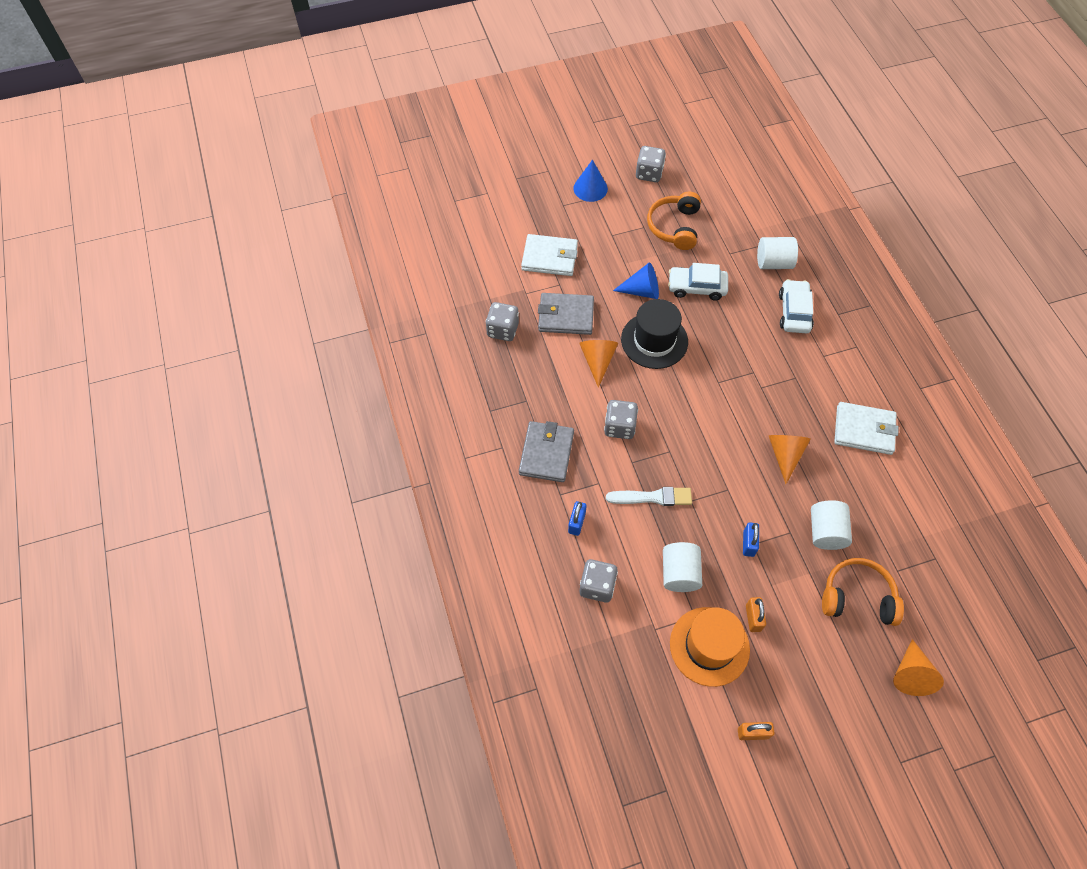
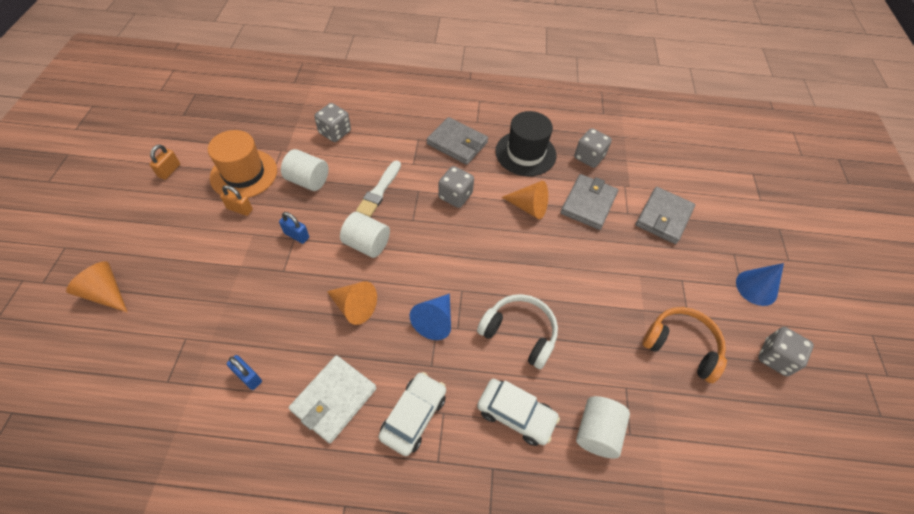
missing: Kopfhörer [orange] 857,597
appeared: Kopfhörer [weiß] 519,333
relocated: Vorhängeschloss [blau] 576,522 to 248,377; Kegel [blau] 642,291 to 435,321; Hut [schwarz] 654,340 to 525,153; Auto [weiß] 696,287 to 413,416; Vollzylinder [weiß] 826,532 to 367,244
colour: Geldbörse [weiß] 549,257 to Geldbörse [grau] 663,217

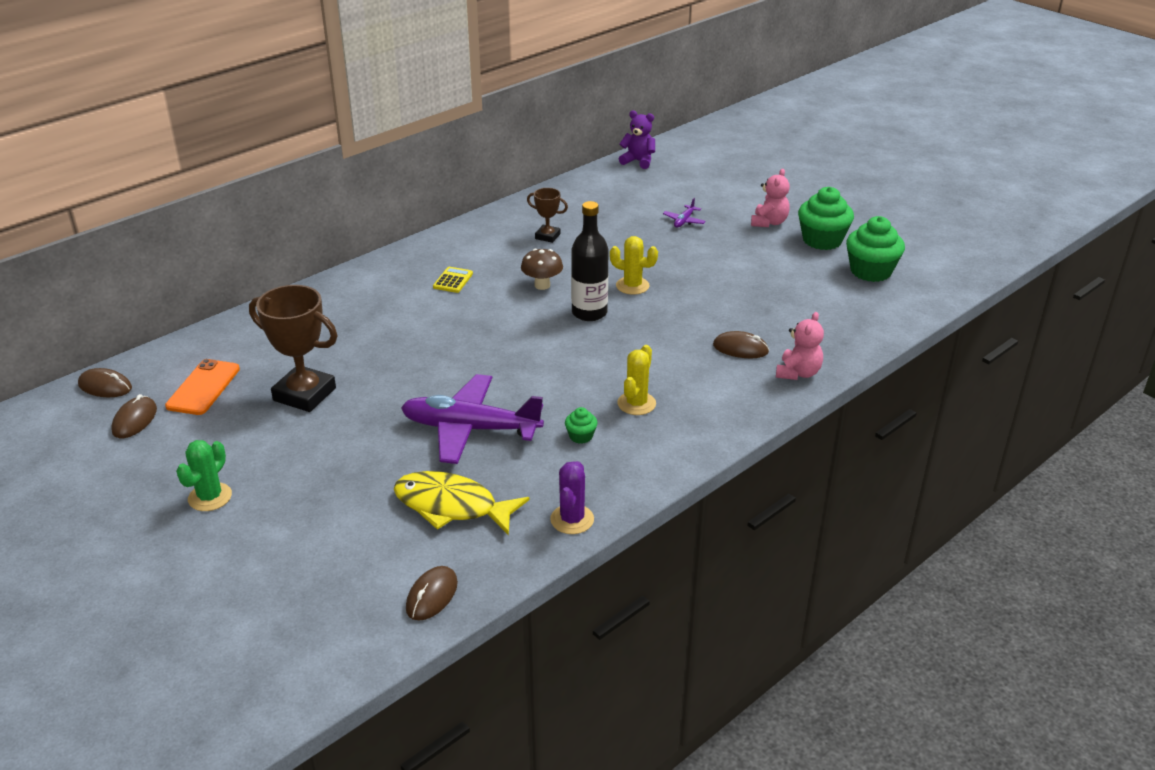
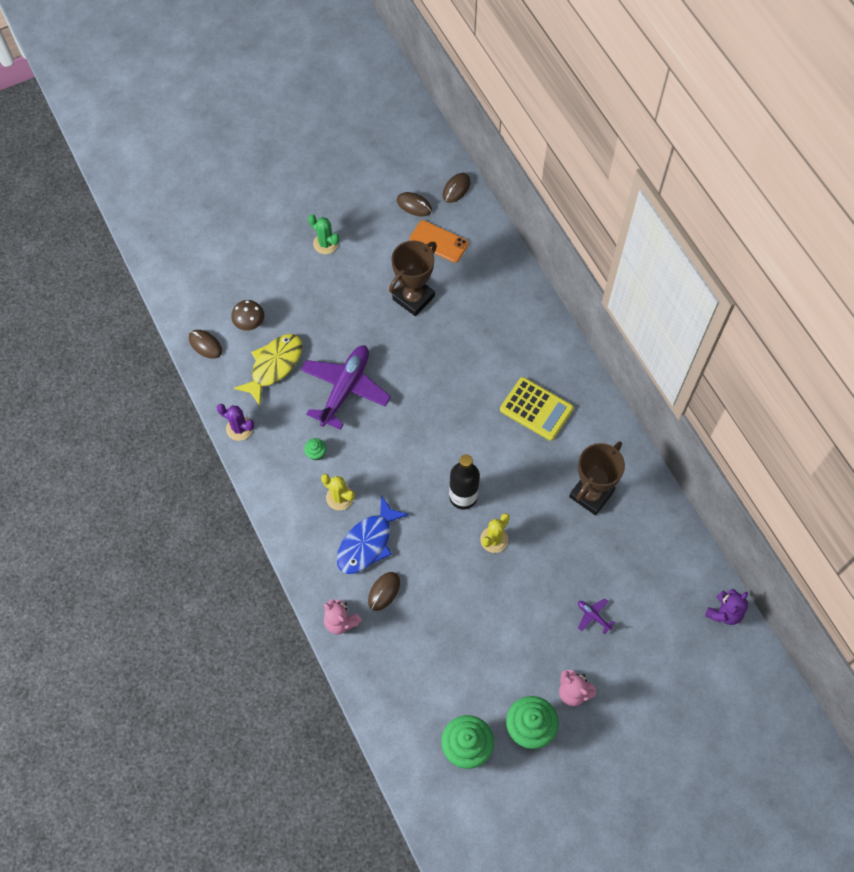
appeared: Fisch [blau] 368,543
relocated: Pilz [braun] 542,285 to 250,324
size: Taschenrechner [gelb] 453,280 = 536,409 x1.95; Pokal [braun] 547,236 = 591,494 x1.90

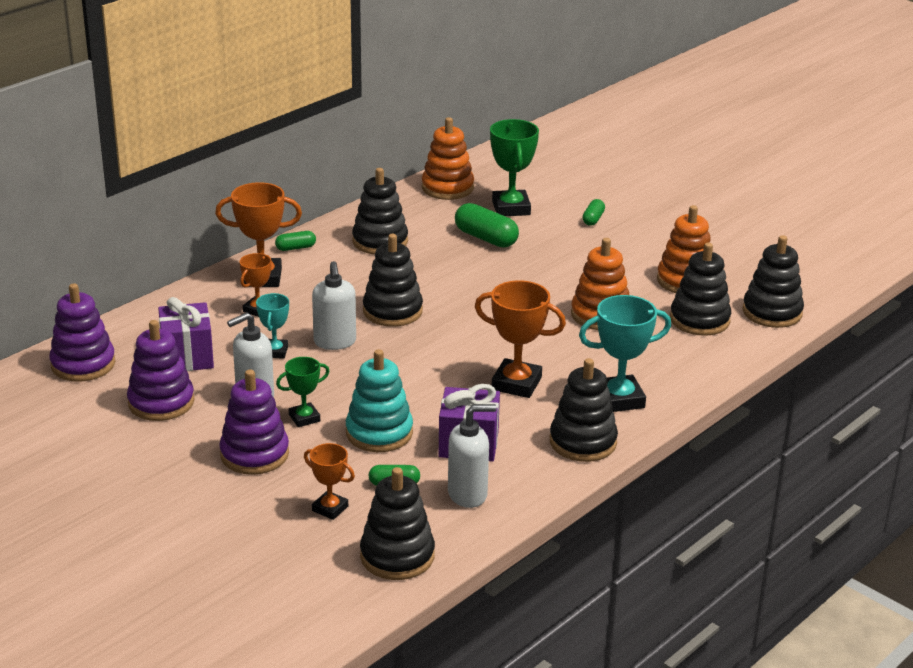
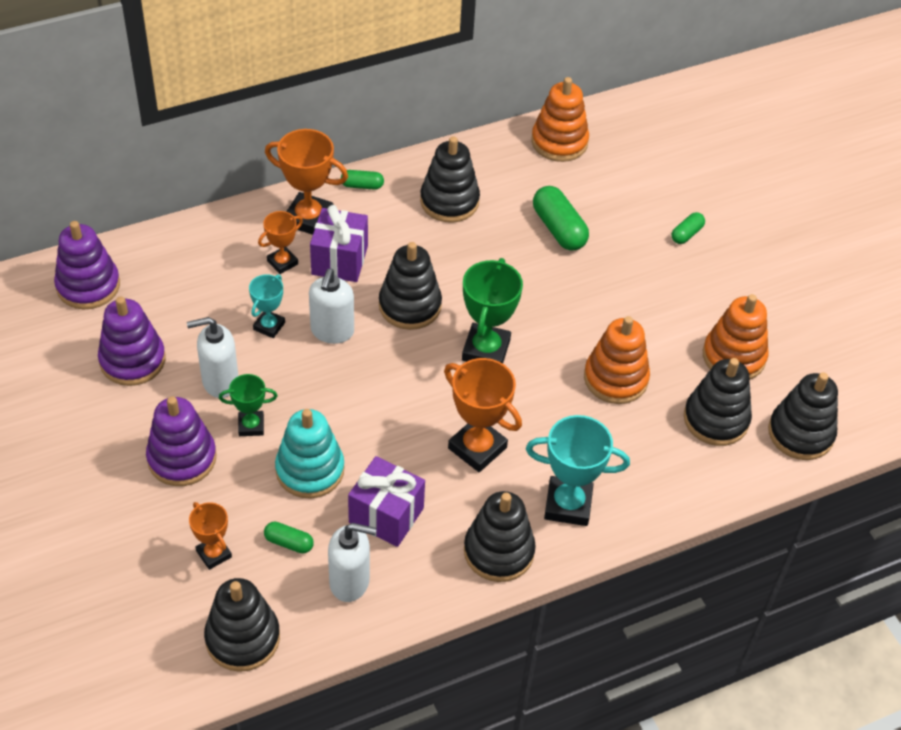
relocated: Geschenk [lila] 187,357 to 339,260; Pokal [grün] 511,208 to 486,350

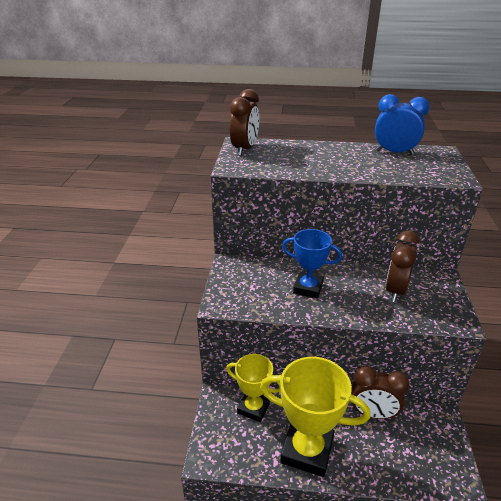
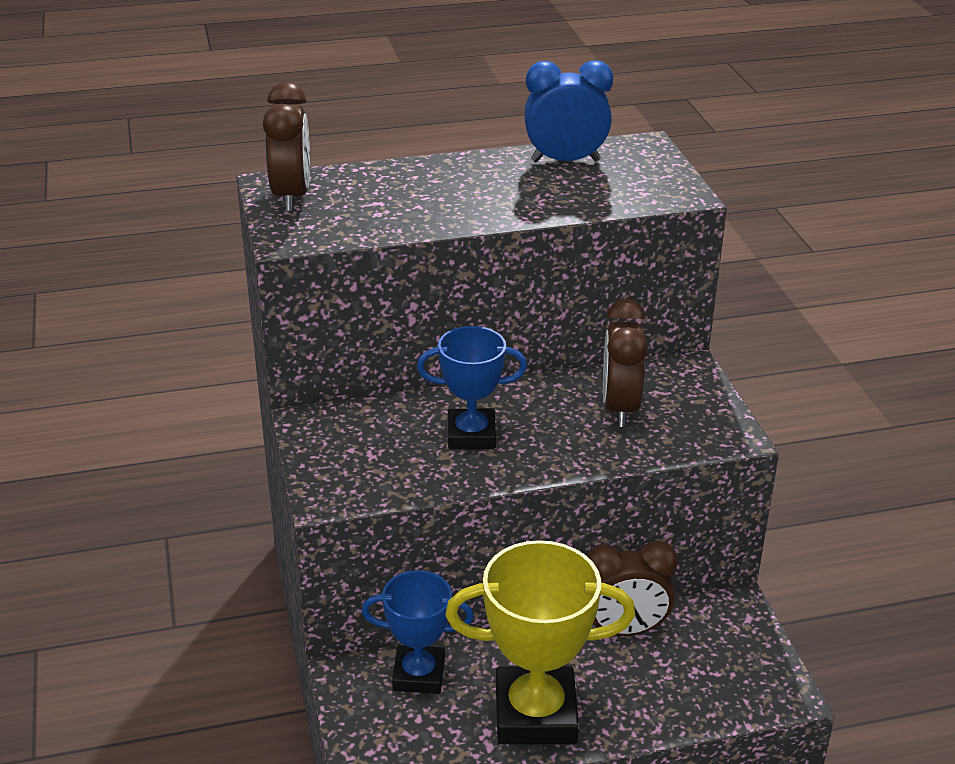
colour: Pokal [gelb] 253,408 to Pokal [blau] 419,675

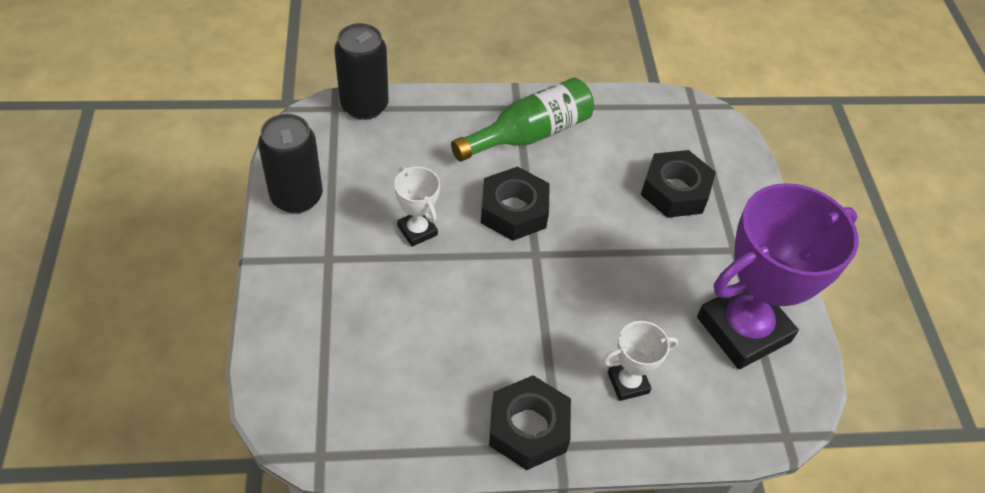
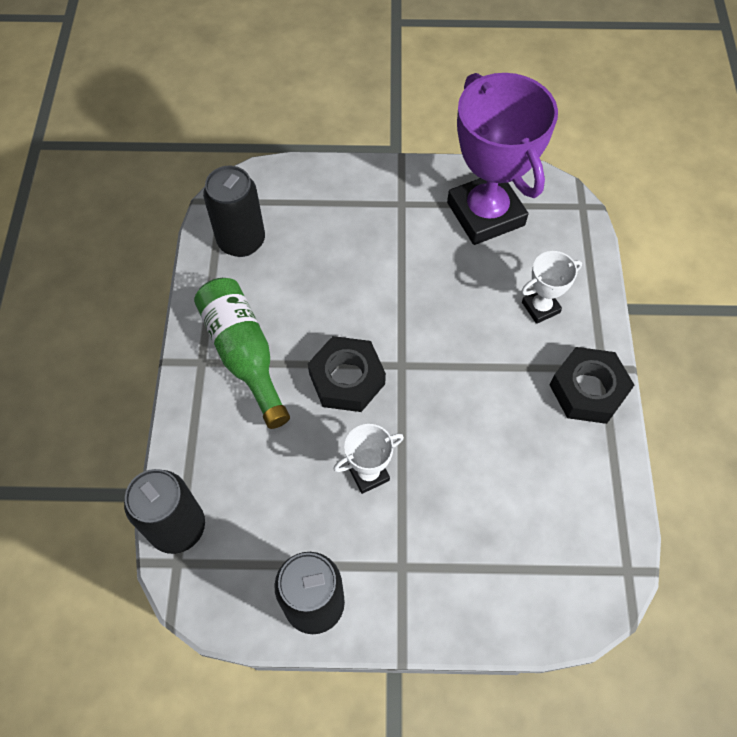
missing: Sechskantmutter [schwarz] 675,191
appeared: Dose [schwarz] 241,241
spun: Pokal [weiß] 628,383 = 540,307 75 degrees clockwise

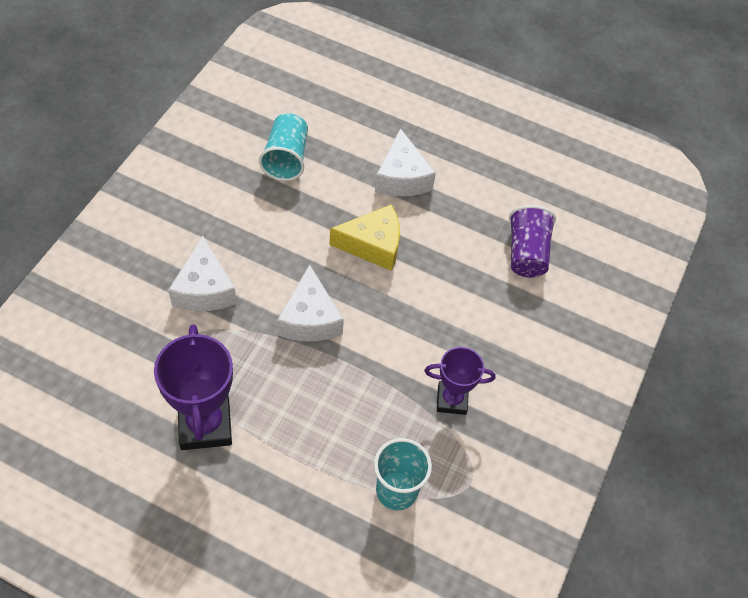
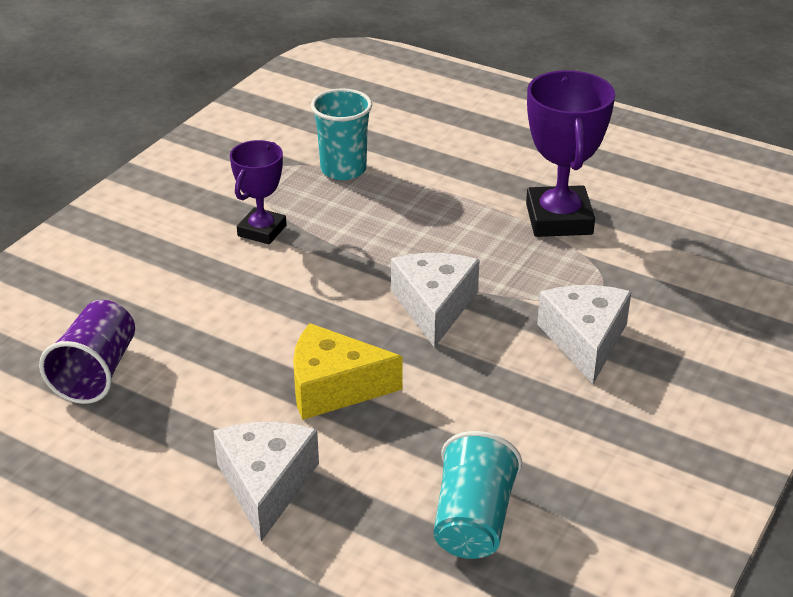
spun: Pokal [lila] 452,400 = 262,231 75 degrees counterclockwise

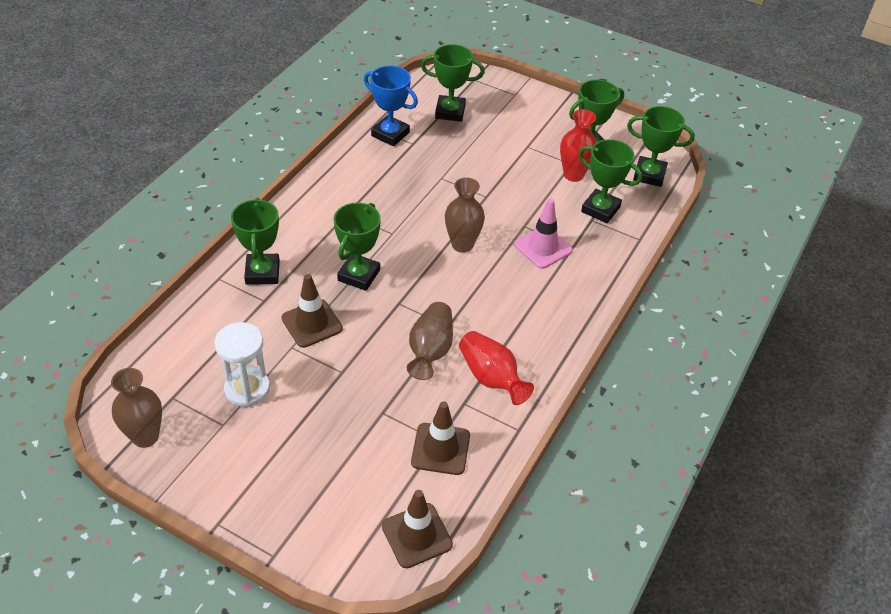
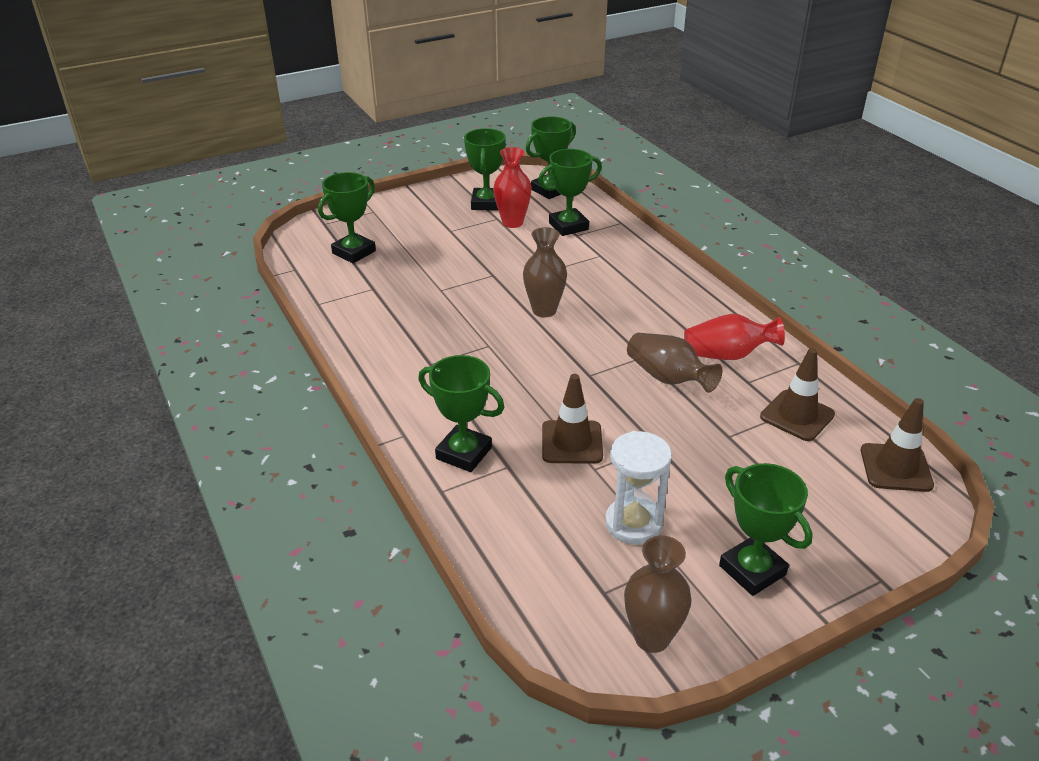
missing: Pokal [blau] 390,134; Leitkegel [rosa] 543,247
relocated: Pokal [grün] 359,275 to 752,570

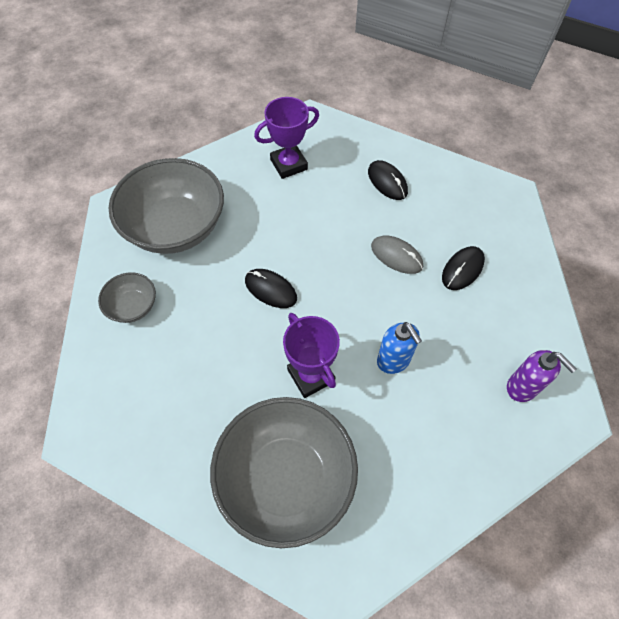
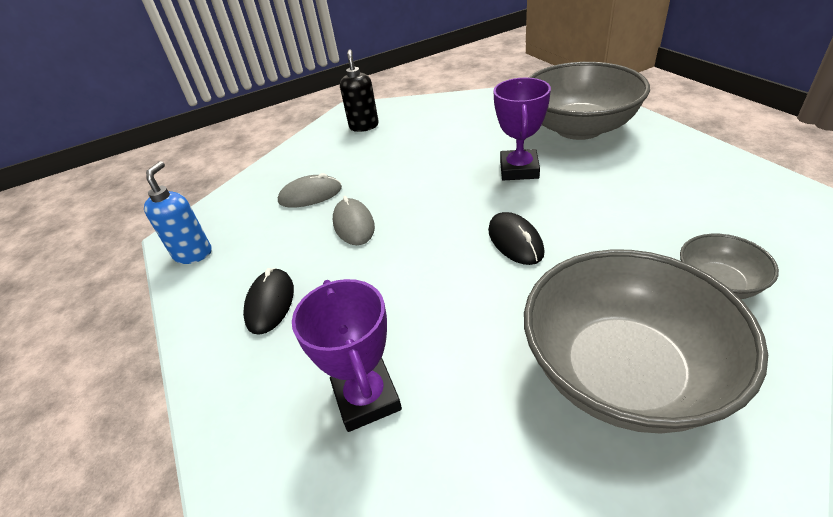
relocated: Seifenspender [blau] 393,361 to 193,254
colour: Computermaus [schwarz] 462,269 to Computermaus [grau] 310,195; Seifenspender [lila] 522,388 to Seifenspender [schwarz] 364,126
spun: Pokal [lila] 289,164 = 367,398 60 degrees clockwise

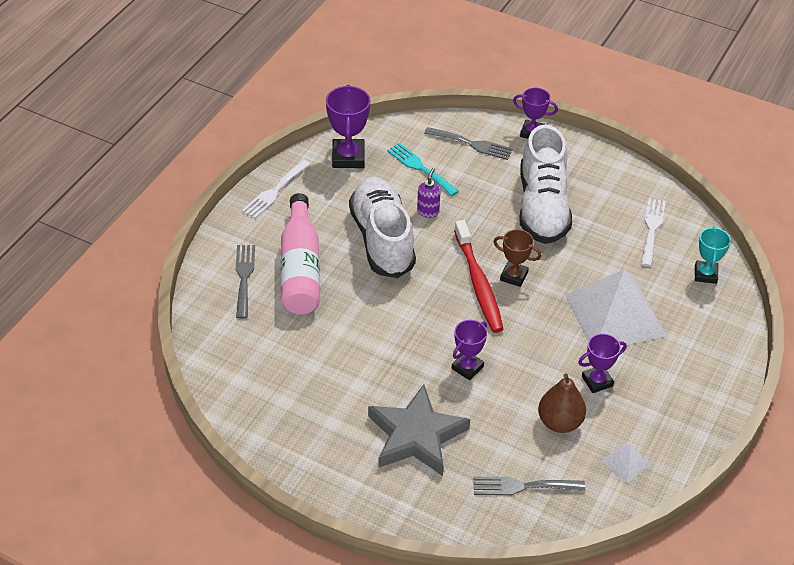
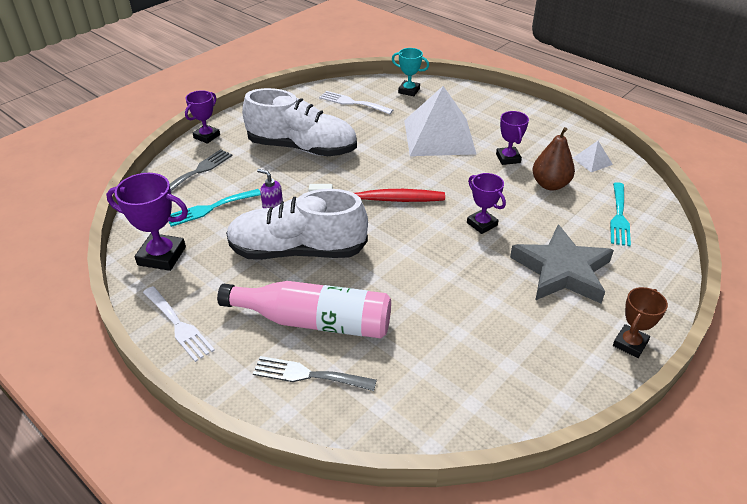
relocated: Pokal [braun] 514,276 to 630,344
colour: Gabel [grau] 523,486 to Gabel [türkis] 619,217

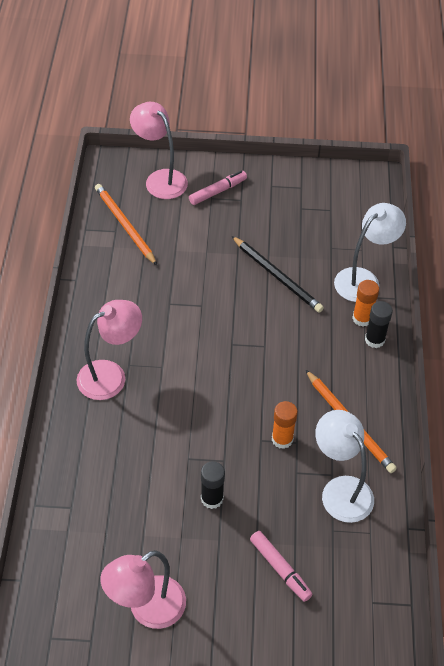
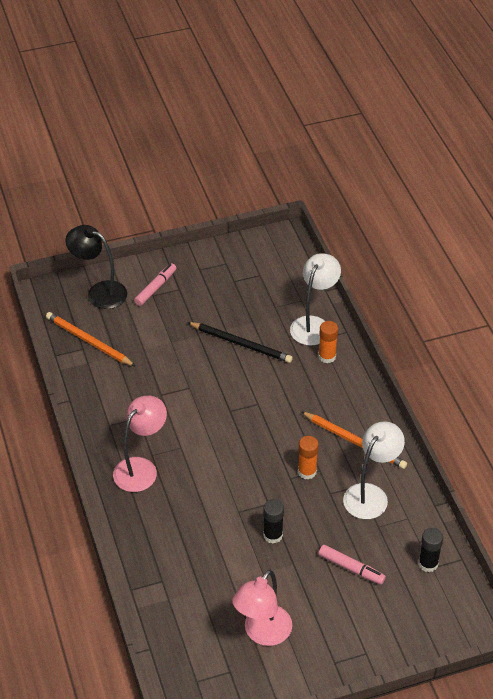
relocated: Klebestift [schwarz] 374,340 to 428,564
colour: Lampe [rosa] 160,179 to Lampe [schwarz] 99,292
spun: Lampe [weiß] 340,490 = 370,494 90 degrees clockwise

